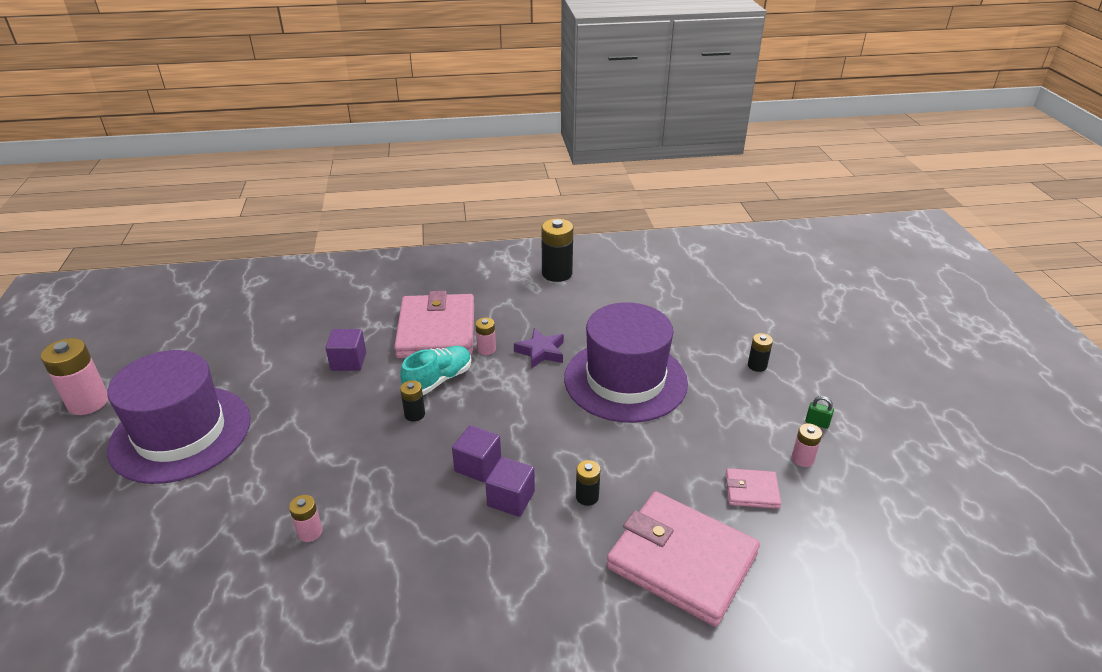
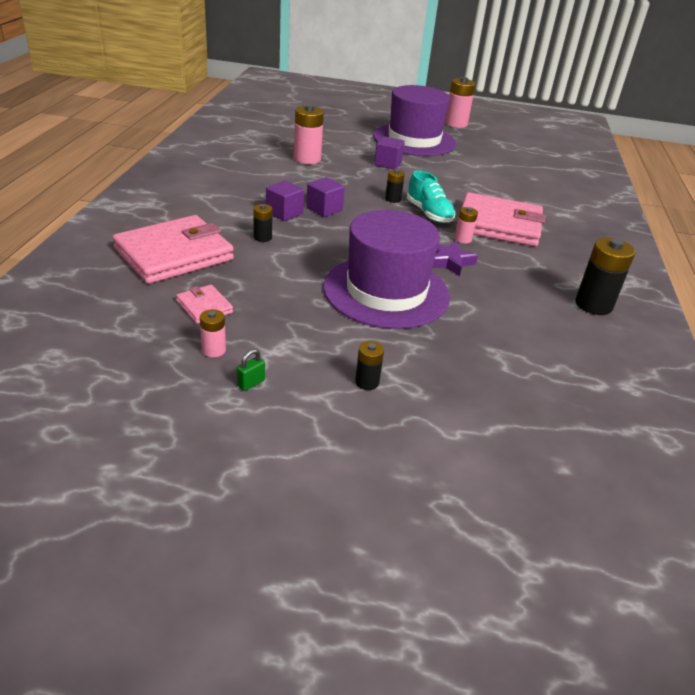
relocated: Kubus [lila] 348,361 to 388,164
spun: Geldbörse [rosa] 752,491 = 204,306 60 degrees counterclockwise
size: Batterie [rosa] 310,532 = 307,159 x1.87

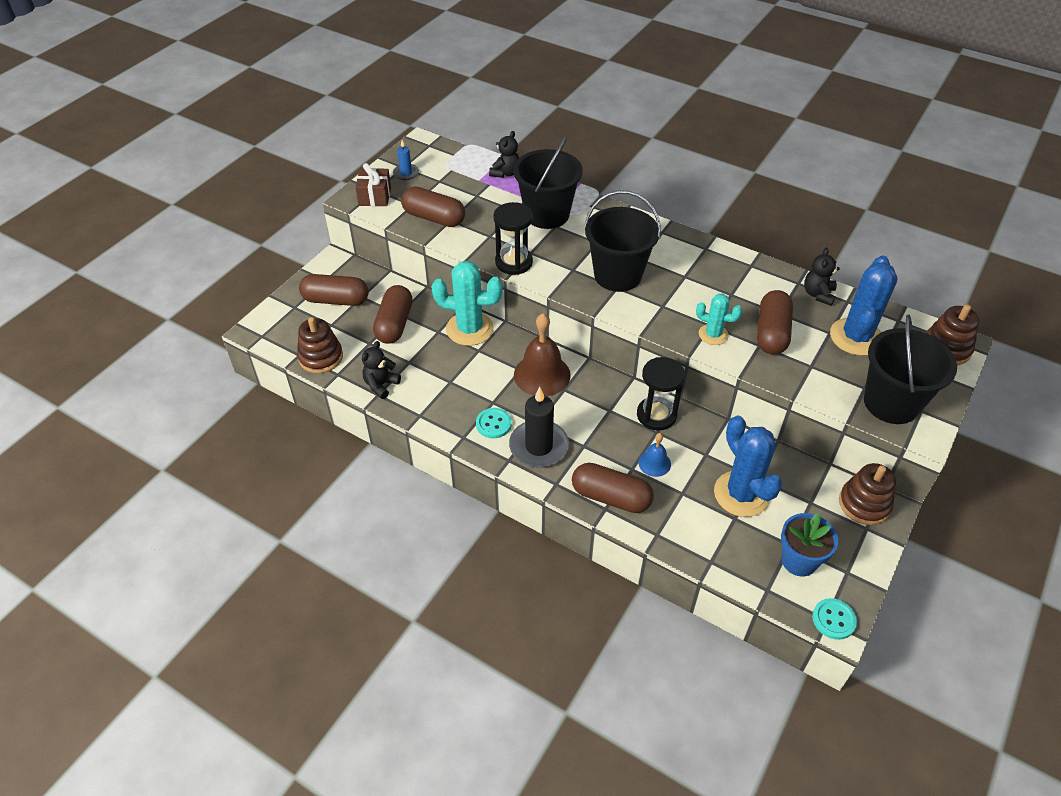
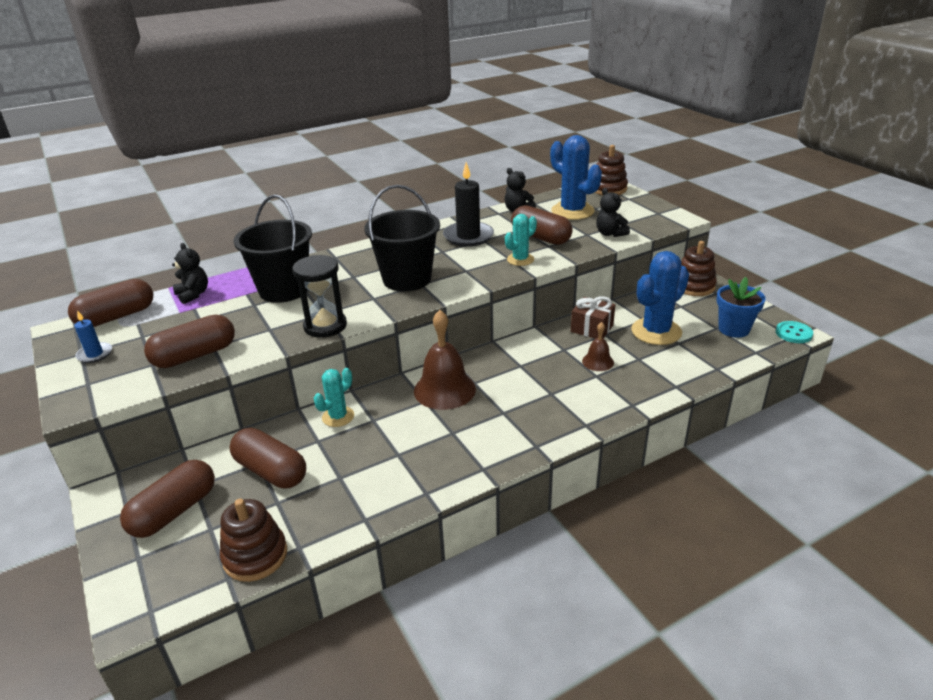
missing: Knopf [türkis] 493,424; Sanduhr [schwarz] 656,415; Eimer [schwarz] 891,403
relocated: Geschenk [braun] 375,196 to 592,328; Teddybär [schwarz] 381,385 to 610,233; Kerze [schwarz] 538,446 to 468,236; Kapsel [braun] 611,497 to 116,317
colour: Glocke [blau] 654,463 to Glocke [braun] 598,362
spun: Kaktus [blau] 741,494 = 656,331 45 degrees counterclockwise
size: Kaktus [türkis] 469,329 = 338,417 x0.57

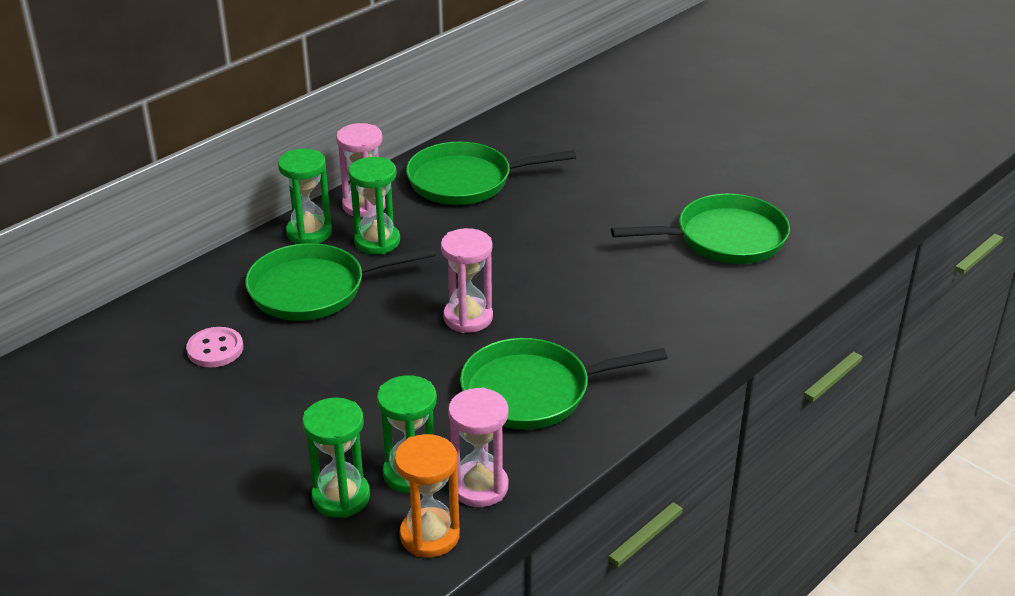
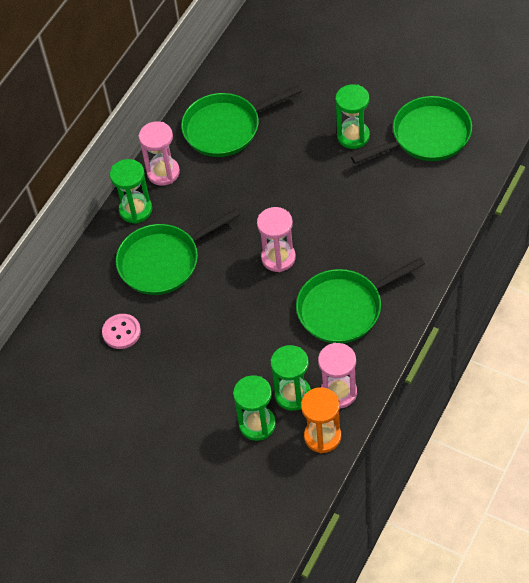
relocated: Sanduhr [grün] 377,241 to 353,136

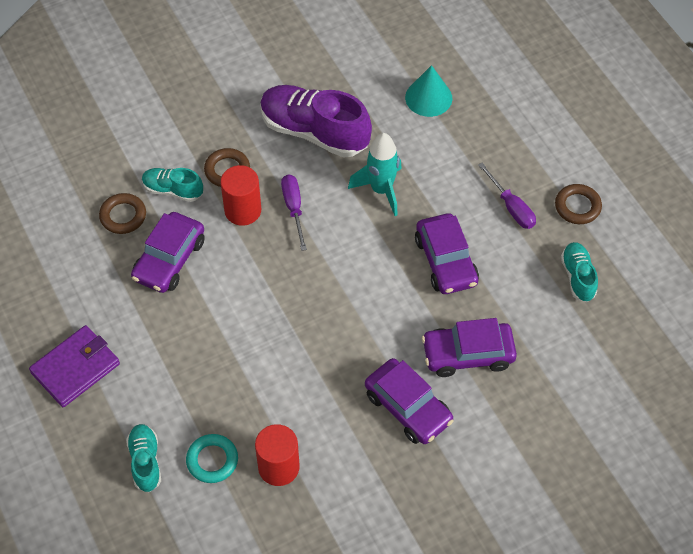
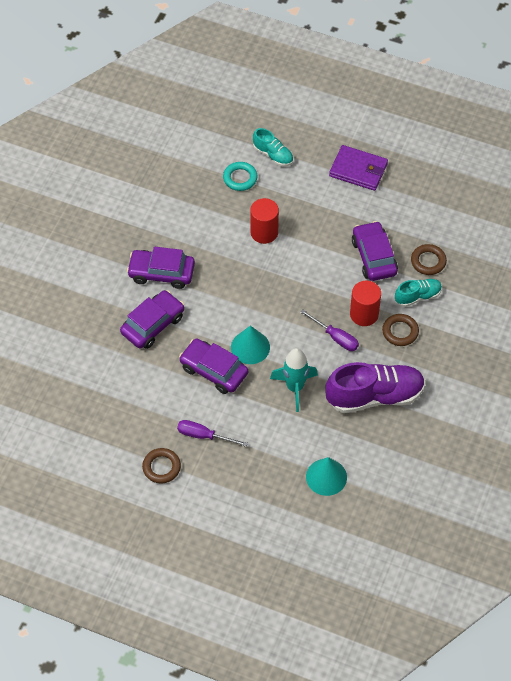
missing: Schuh [türkis] 578,277
appeared: Kegel [türkis] 250,347
relocated: Vollzylinder [rot] 278,467 to 264,232
spun: Geldbörse [lila] 76,368 = 358,170 75 degrees counterclockwise

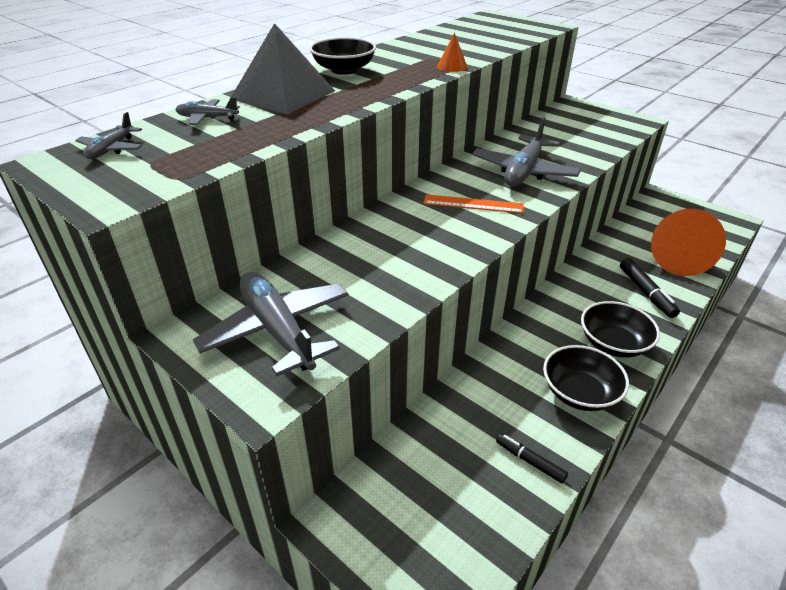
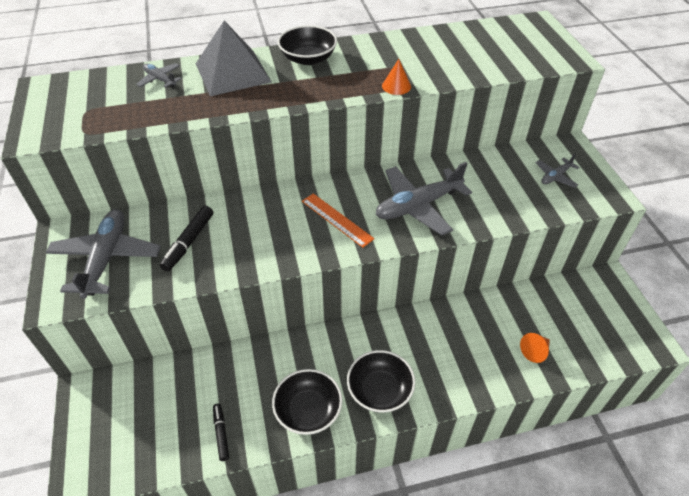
relocated: Flugzeug [grau] 111,149 to 555,176; Filzstift [schwarz] 646,292 to 189,242
size: Kegel [orange] 677,259 = 535,351 x0.45

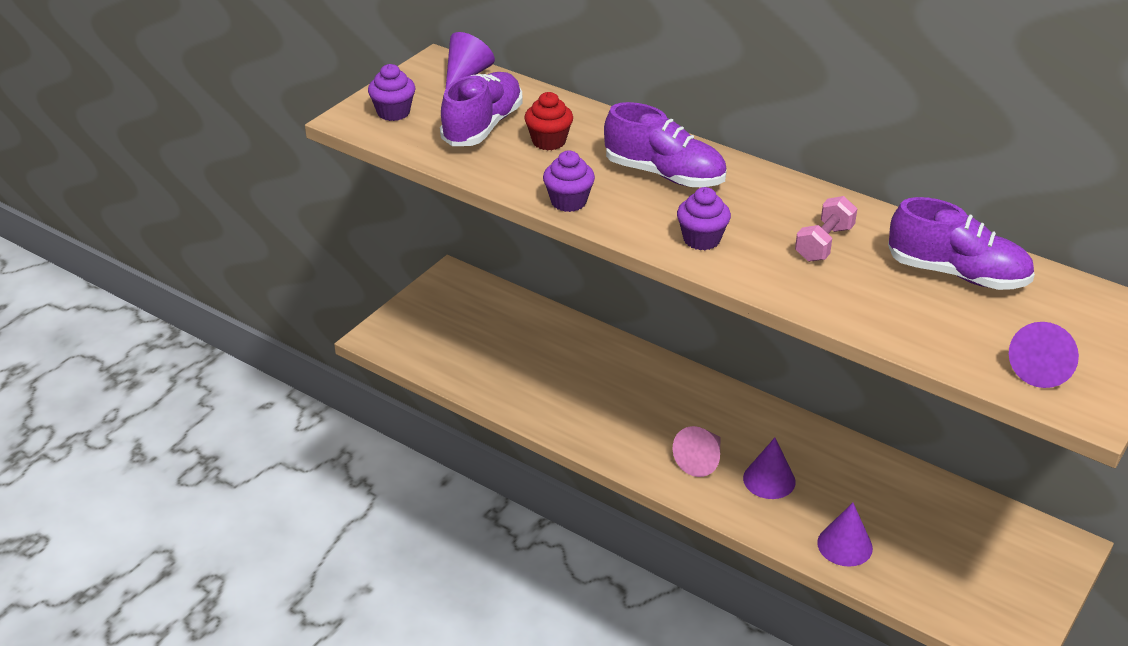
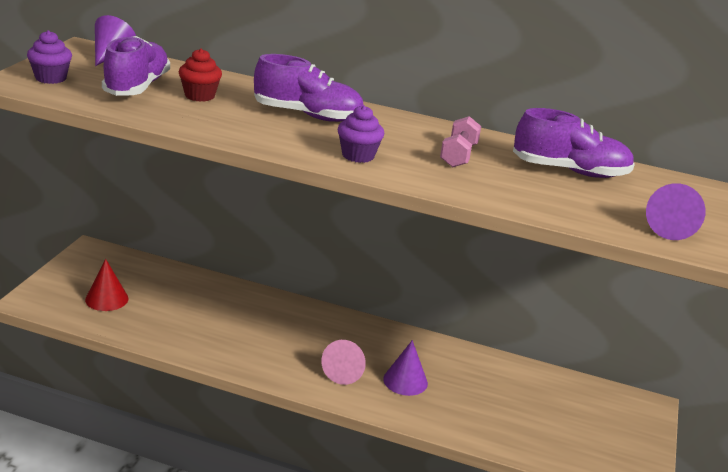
missing: Muffin [lila] 568,201; Kegel [lila] 844,545
appeared: Kegel [rot] 106,299

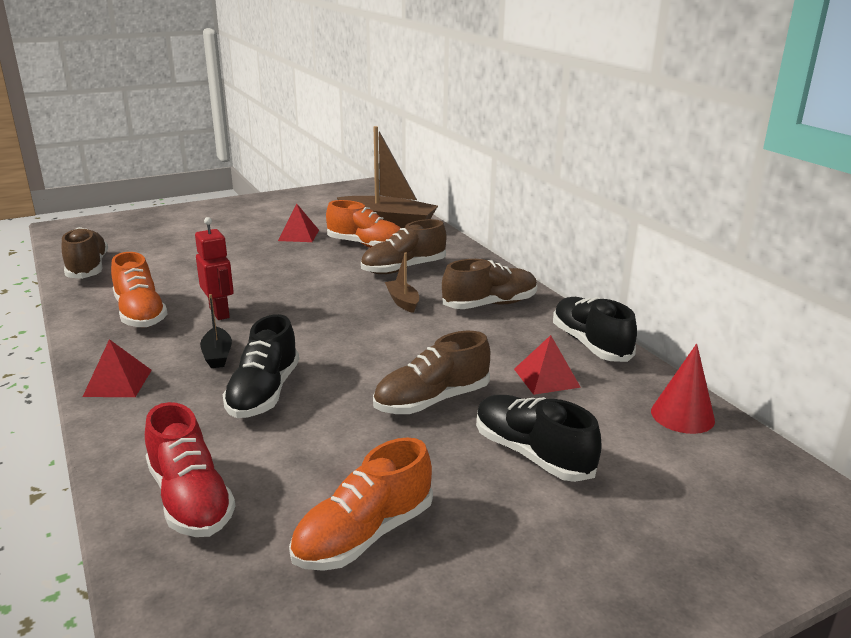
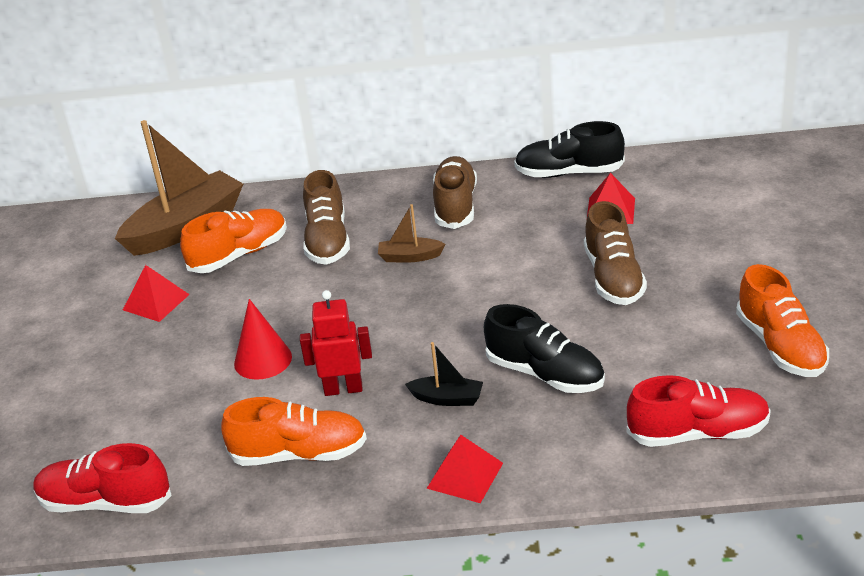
missing: Schuh [schwarz] 532,454
relocated: Kegel [rot] 682,415 to 263,360
colour: Schuh [braun] 88,268 to Schuh [rot] 105,502

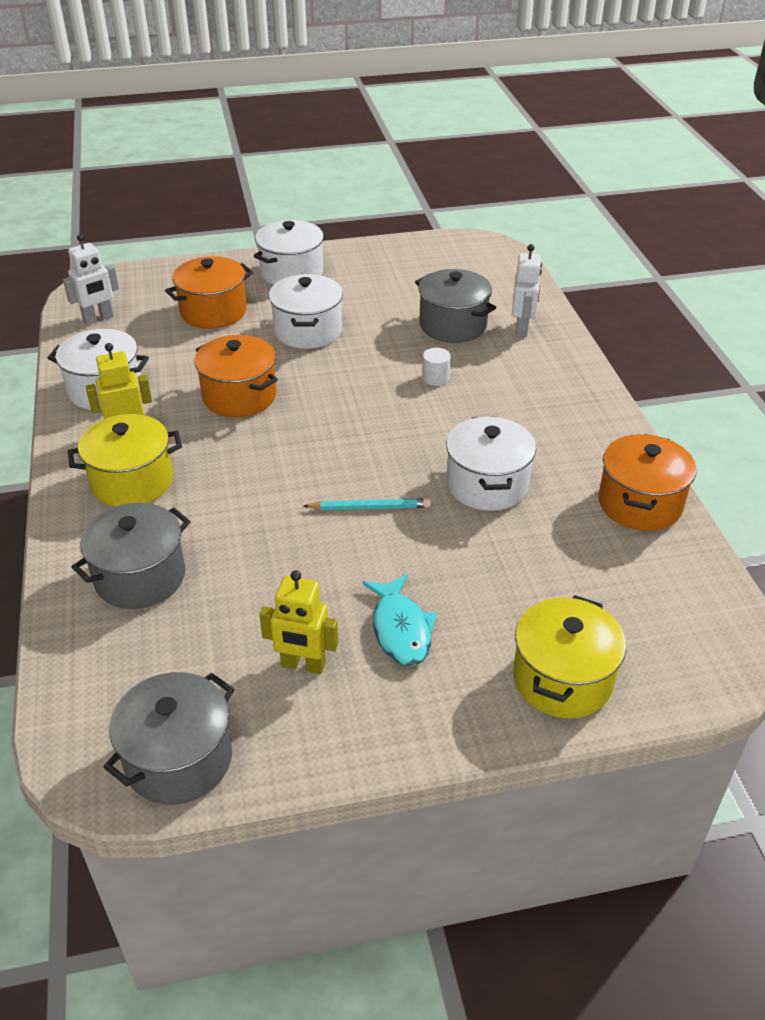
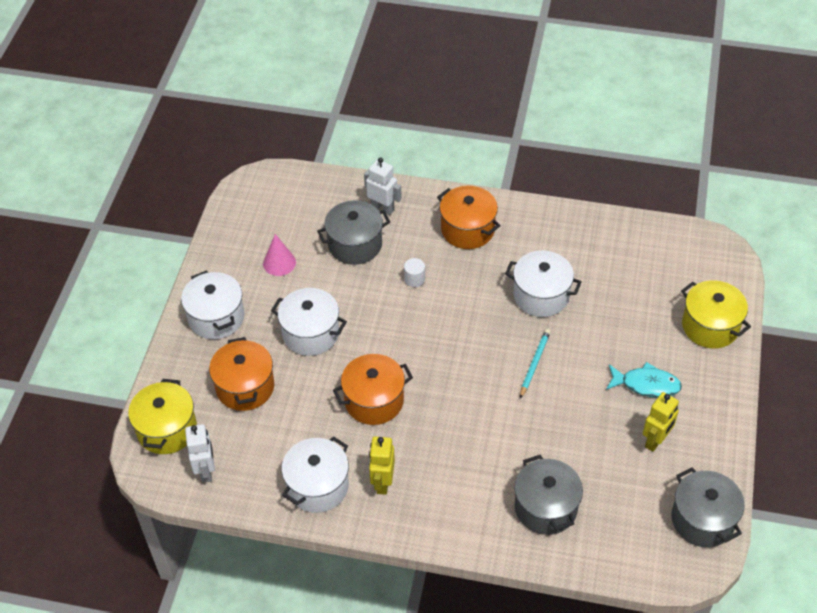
appeared: Kegel [rosa] 279,263
relocated: Kochtopf [gelb] 132,481 to 167,429; Kochtopf [orange] 640,503 to 467,229

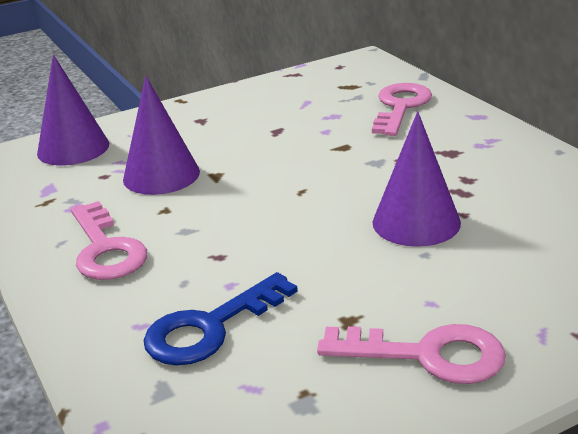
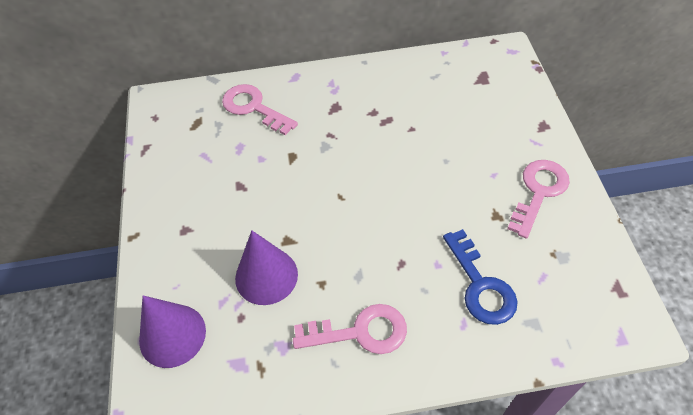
missing: Kegel [lila] 416,222

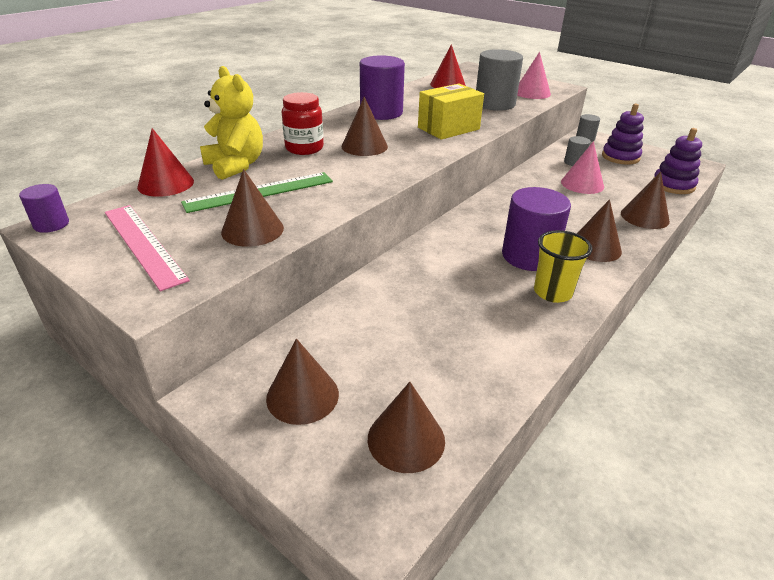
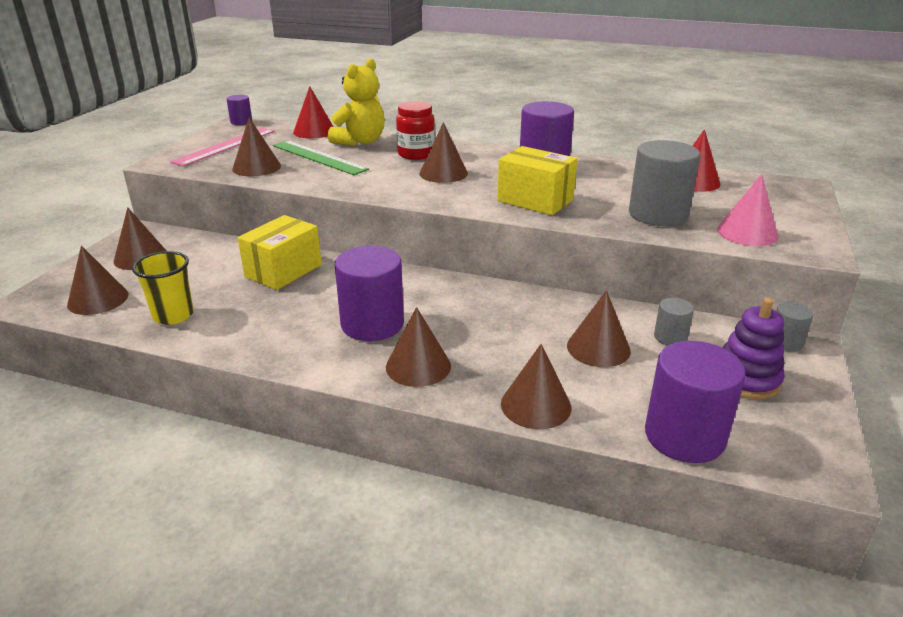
appeared: Schachtel [gelb] 283,271
relocated: Becher [gelb] 552,292 to 173,315
exchanged: Stapelspielzeug [lila] 673,185 to Vollzylinder [lila] 684,436
colour: Kegel [rosa] 582,184 to Kegel [braun] 598,348

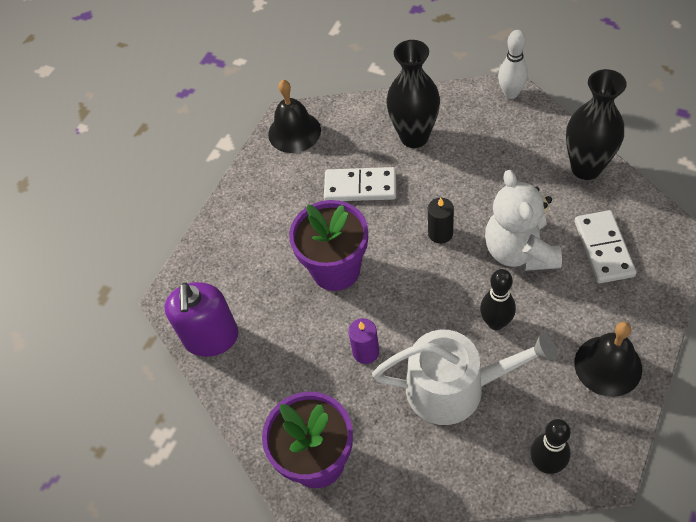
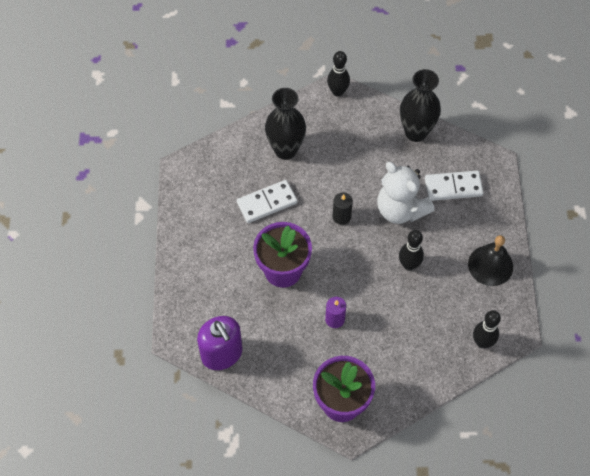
missing: Glocke [schwarz] 294,132; Gießkanne [weiß] 455,387
colour: Bowlingkegel [weiß] 511,93 to Bowlingkegel [schwarz] 337,92
spun: Dominostein [weiß] 604,248 = 453,187 60 degrees counterclockwise

